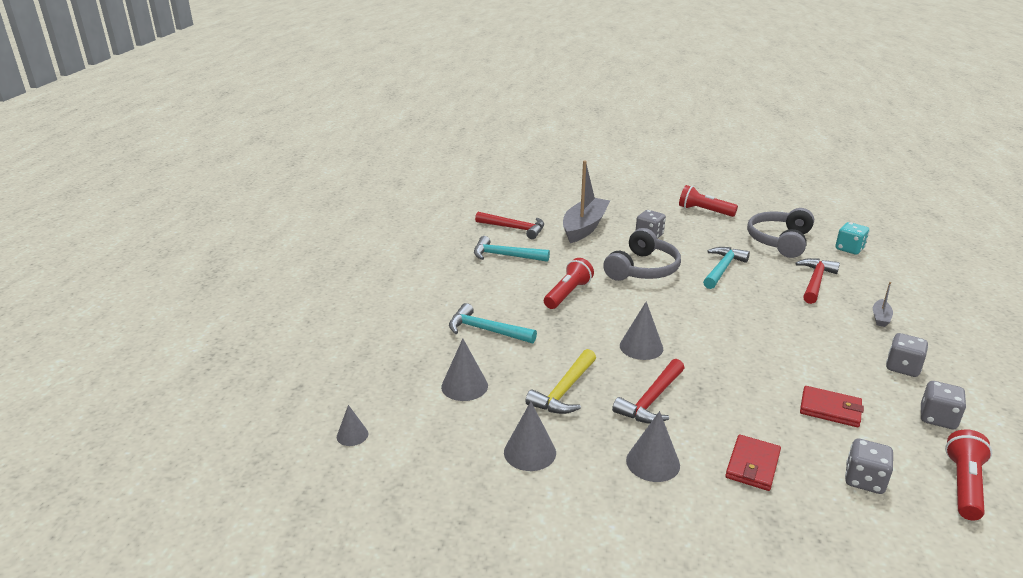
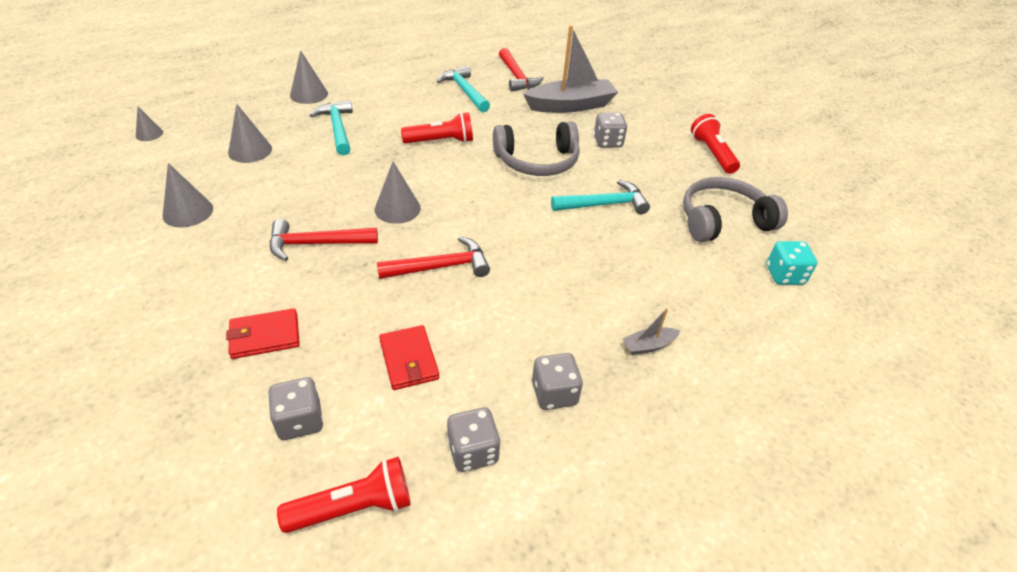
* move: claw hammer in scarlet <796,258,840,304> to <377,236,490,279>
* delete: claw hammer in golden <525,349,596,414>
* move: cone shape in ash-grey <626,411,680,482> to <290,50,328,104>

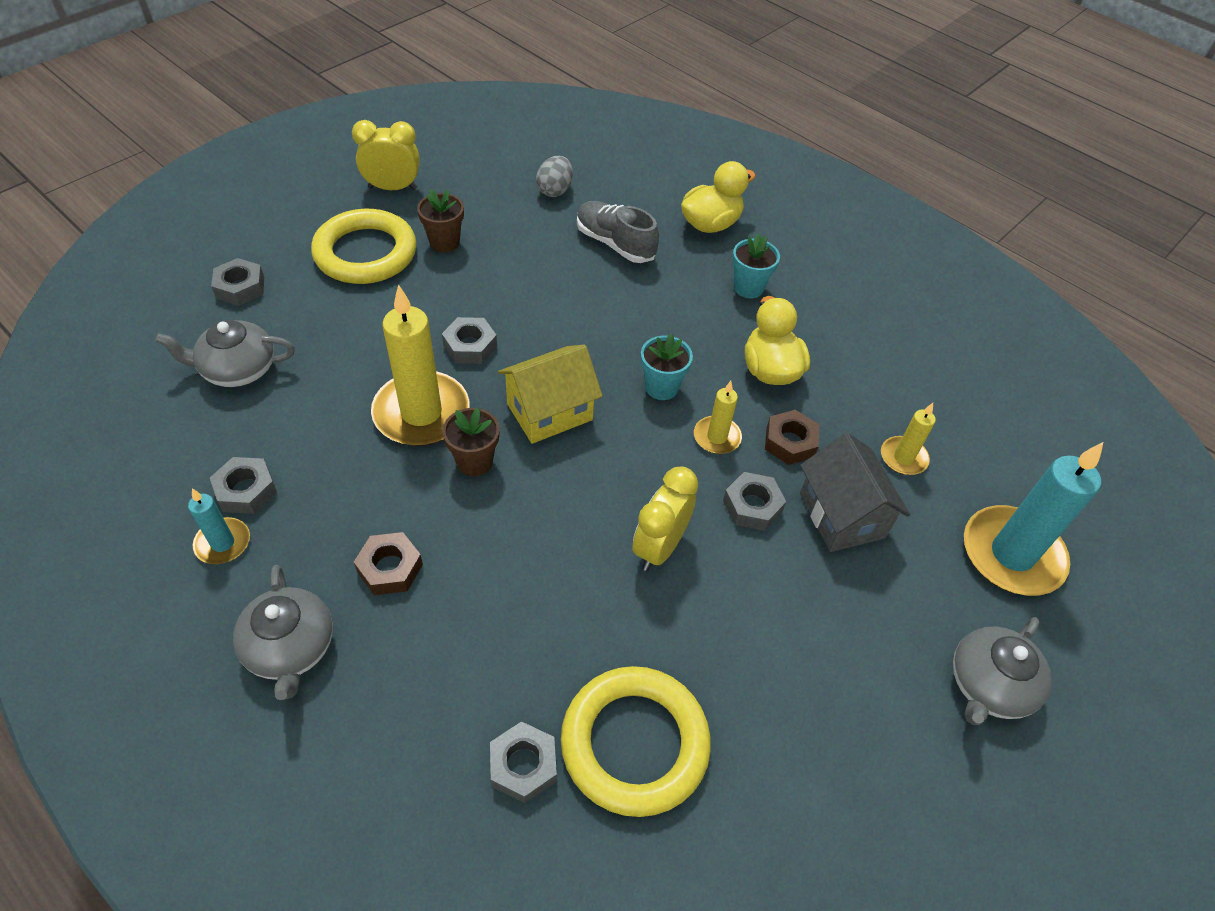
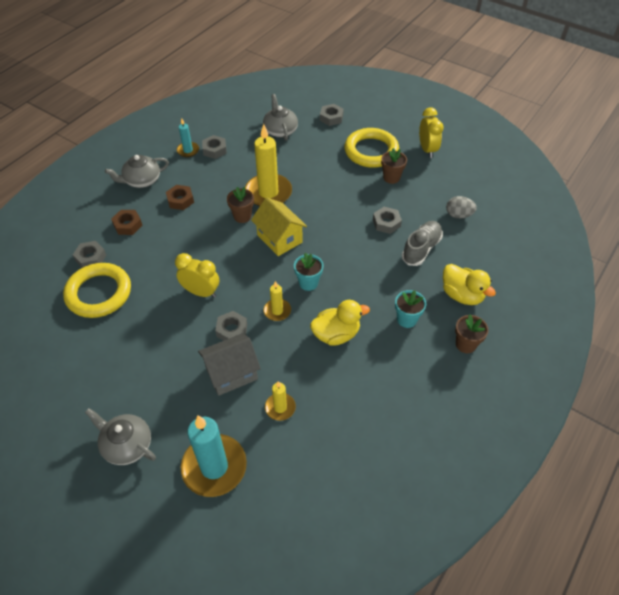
* move: nut in ash-grey <442,317,497,364> to <373,207,402,234>
* move: nut in dark brown <765,410,819,465> to <111,210,143,235>
* insert: potted plant in dark brown <455,314,489,353>

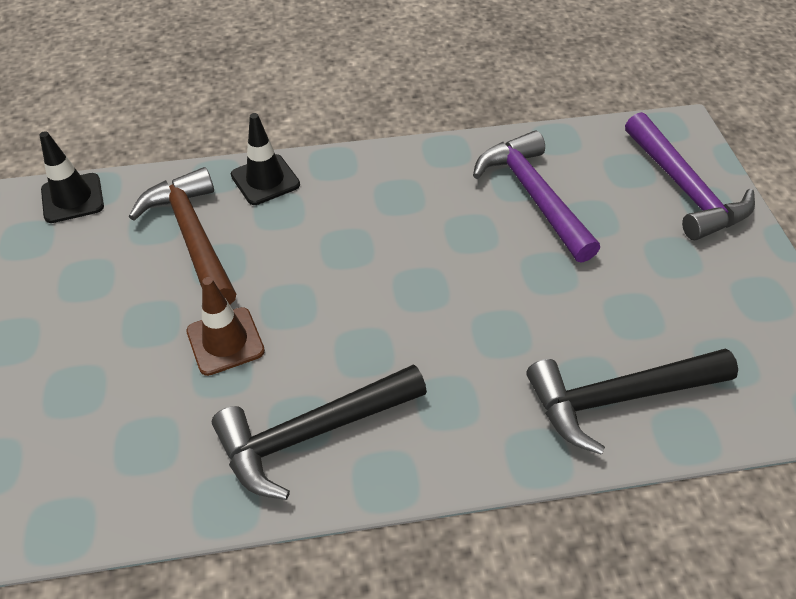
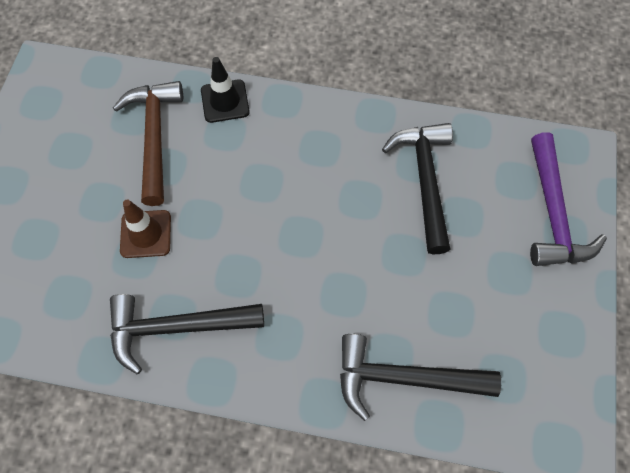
* delete: road cone in black <39,131,104,223>
* recolor: claw hammer in violet <473,131,600,263> to claw hammer in black <382,123,453,255>

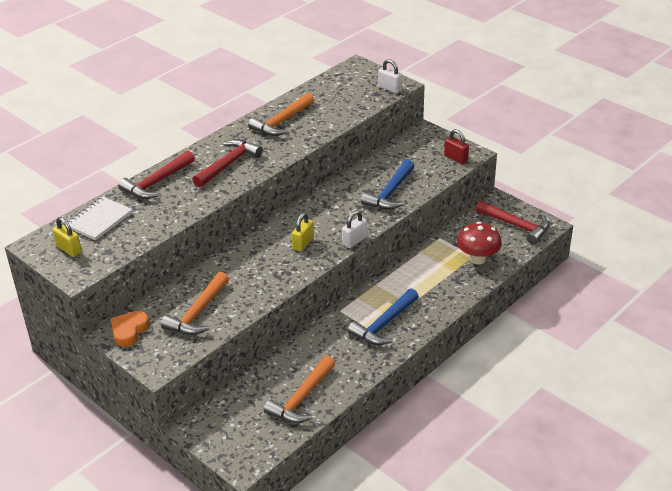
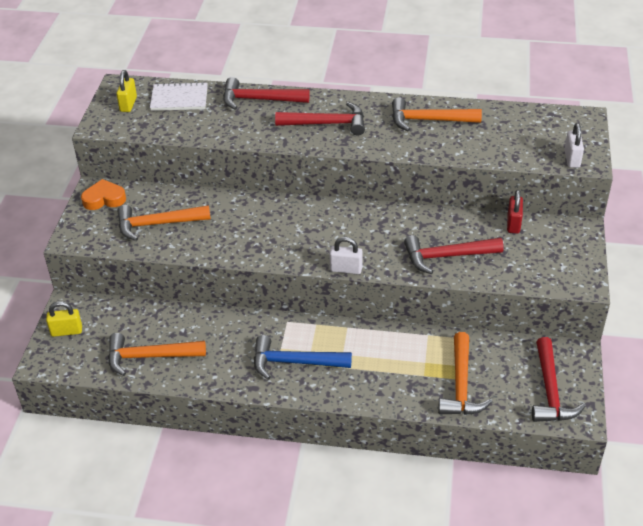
* move: padlock in scarlet <444,129,469,164> to <507,190,523,234>
* recolor: claw hammer in blue <361,160,414,210> to claw hammer in scarlet <404,235,504,274>
* move: padlock in golden <292,212,314,251> to <46,301,82,337>
* replace: toadstool in scarlet <457,222,502,264> to claw hammer in orange <438,332,493,415>

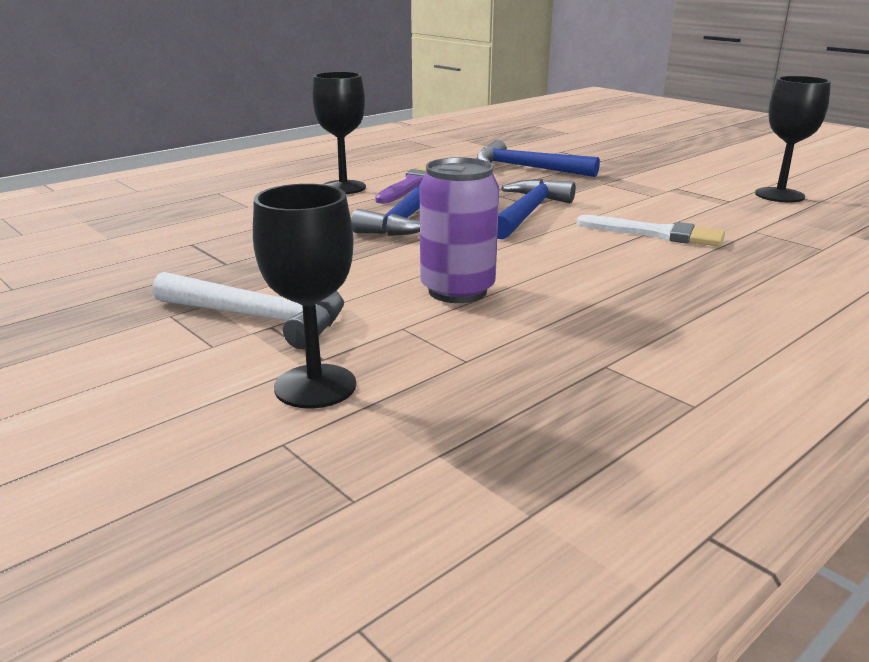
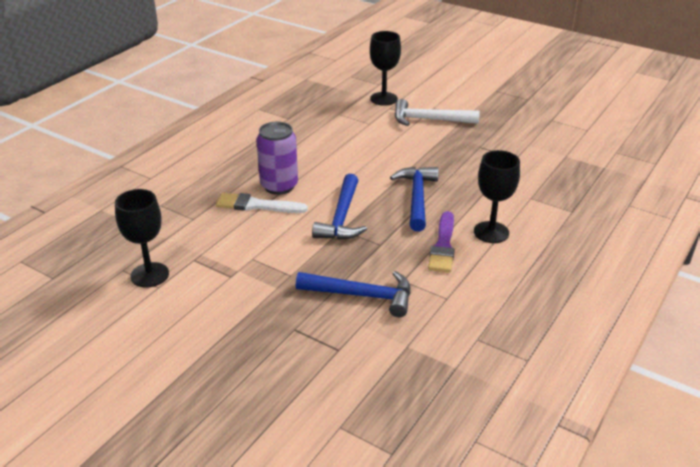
* move: tin in violet <420,157,499,303> to <257,122,298,195>

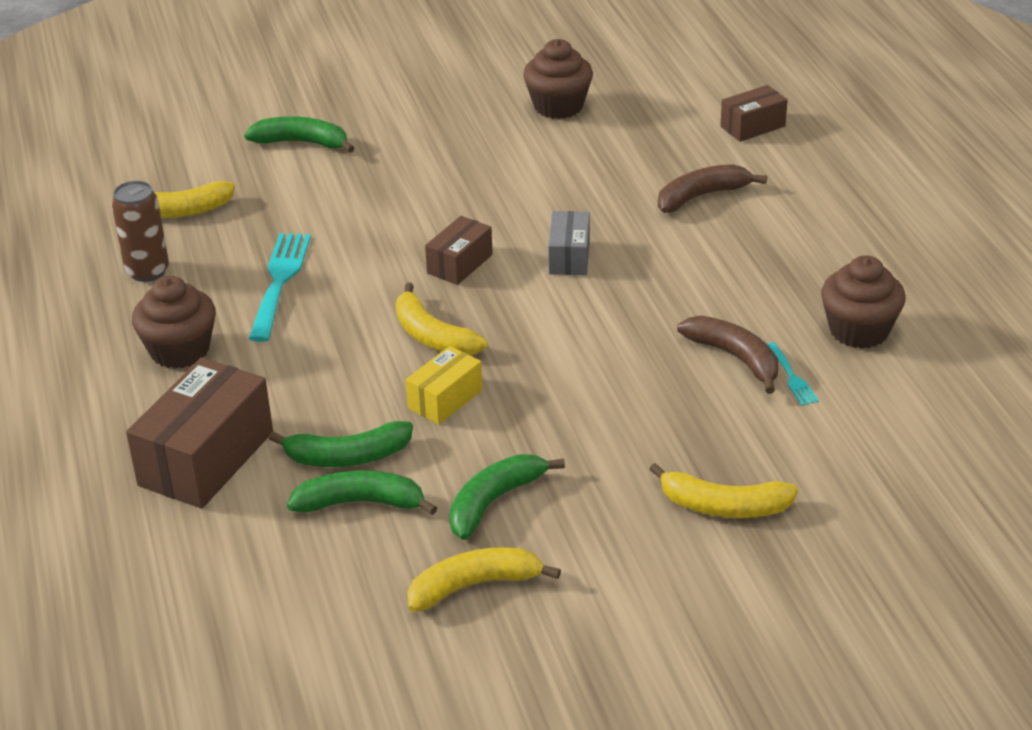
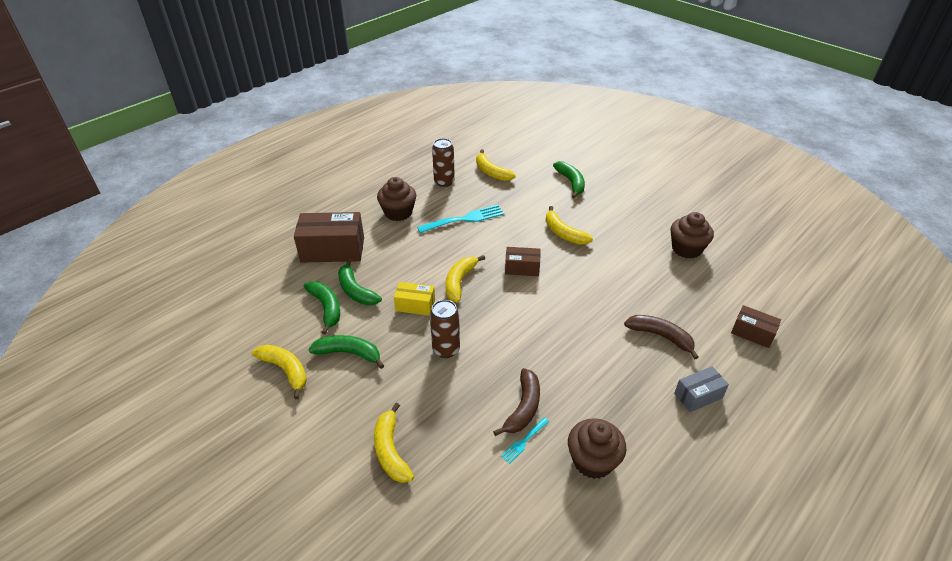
* move: parcel in ash-grey <548,211,590,275> to <674,366,729,412>
* insert: banana in golden <546,206,593,245>
* insert: tin in dark brown <430,300,460,358>

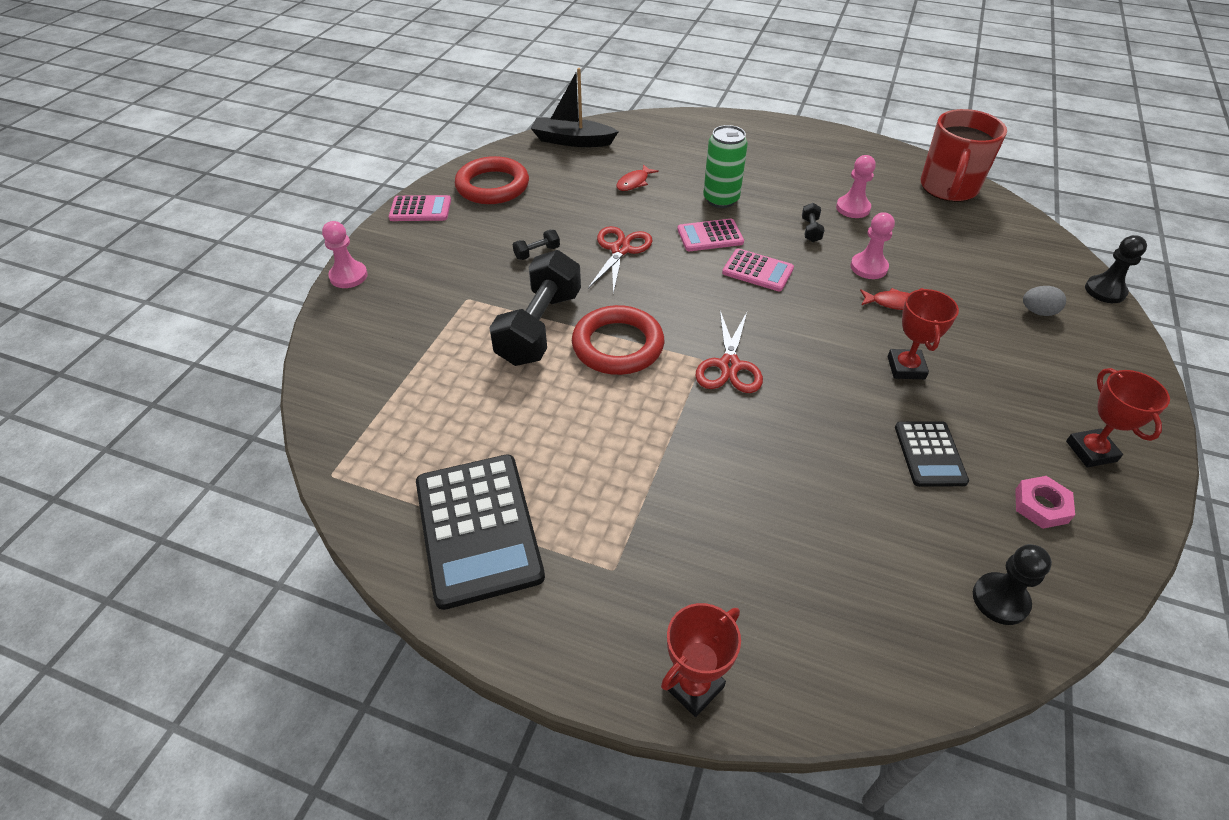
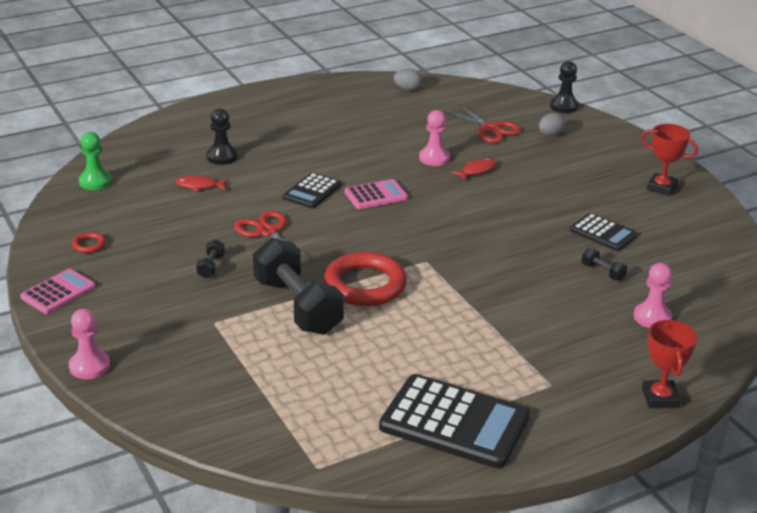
* replace: boat in black <531,68,619,147> to chess pawn in leaf-green <79,132,112,190>
* replace: mug in scarlet <921,109,1007,202> to toy egg in ash-grey <394,69,422,90>
* delete: tin in leaf-green <703,125,748,208>
* move: chess pawn in rosy <836,155,876,218> to <633,263,672,328>
* resize: torus in scarlet <455,156,529,204> = <72,232,106,253> x0.42
* rotate: fish in scarlet <616,164,659,191> = <175,175,229,191> 105 degrees clockwise
* move: free weight in black <802,203,825,242> to <582,248,627,281>
* recolor: pocket calculator in rosy <677,219,744,251> to pocket calculator in black <283,172,341,208>
* delete: trophy in scarlet <888,288,959,379>
* move: scissors in scarlet <695,311,763,393> to <444,103,521,143>
* delete: nut in rosy <1015,476,1075,529>
* move: chess pawn in black <973,544,1052,625> to <206,108,238,165>

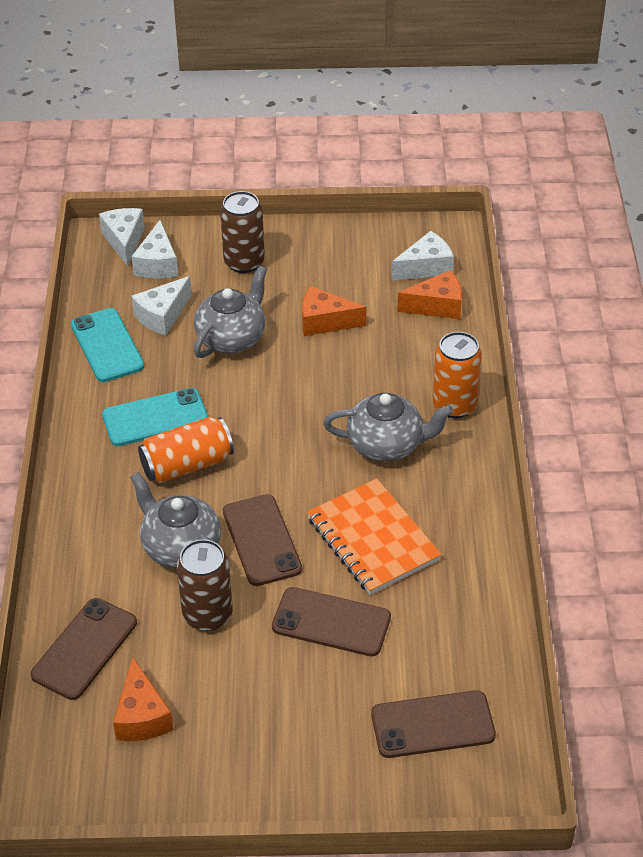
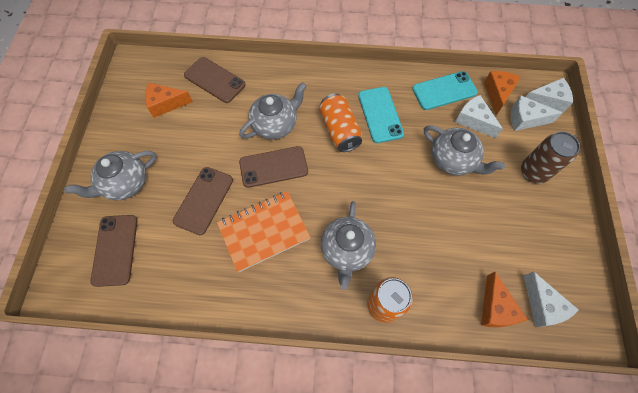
* move: cheese wedge in orange <302,286,366,336> to <484,71,521,115>
* delete: tin in dark brown <177,539,233,631>
* insert: china teapot in ash-grey <64,151,157,200>

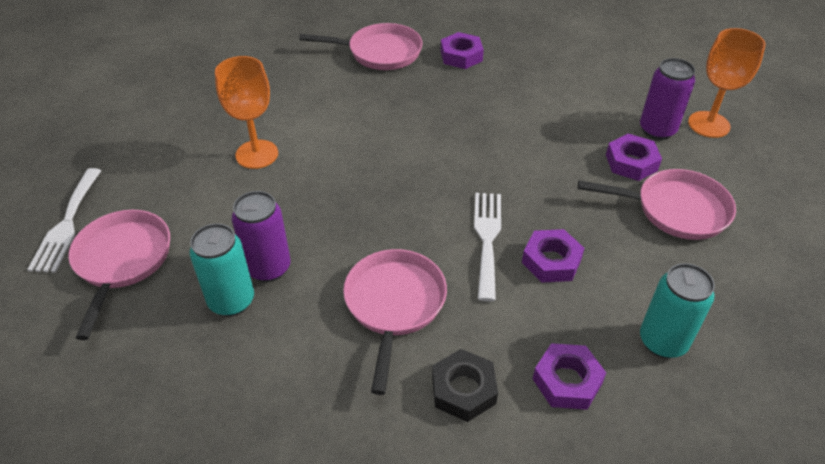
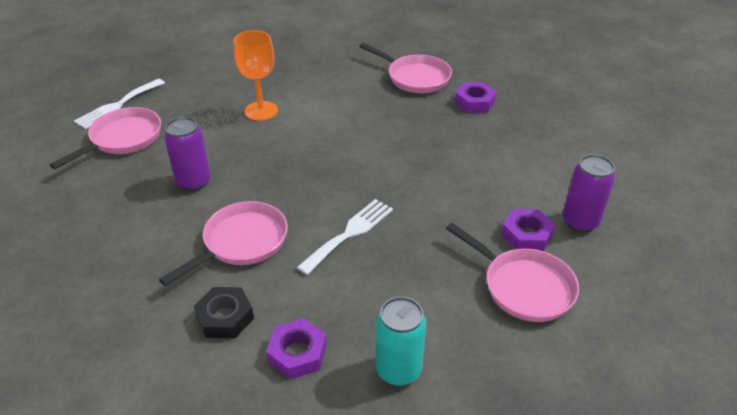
* delete: chalice in orange <688,28,766,138>
* delete: tin in turquoise <190,224,254,316>
* delete: nut in violet <522,229,584,283>

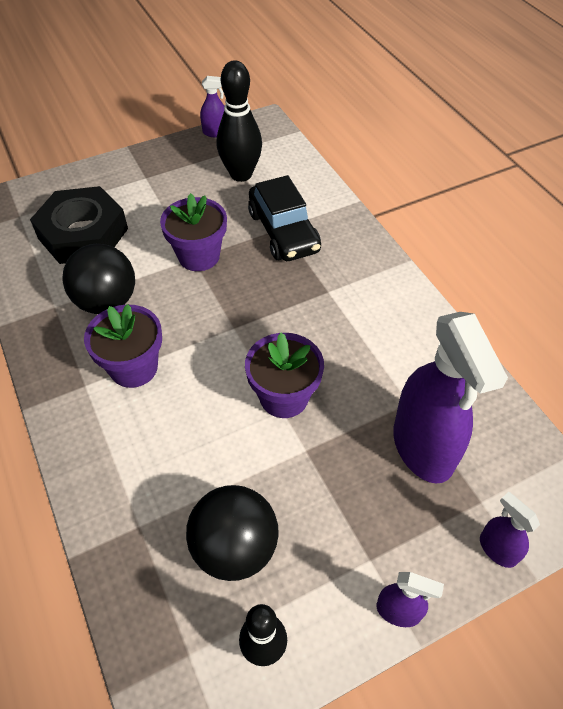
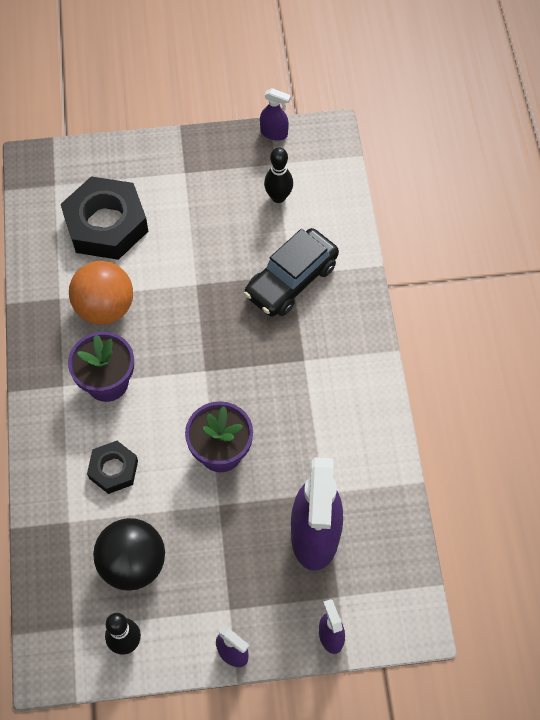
* resize: tenpin in black <216,60,262,182> = <264,147,293,203> x0.63
* rotate: toy car in black <248,175,321,261> = <244,228,339,317> 45 degrees clockwise
* delete: potted plant in violet <160,193,227,271>
* recolor: sphere in black <62,244,135,314> to sphere in orange <69,261,133,325>
* insert: nut in black <87,441,138,494>

